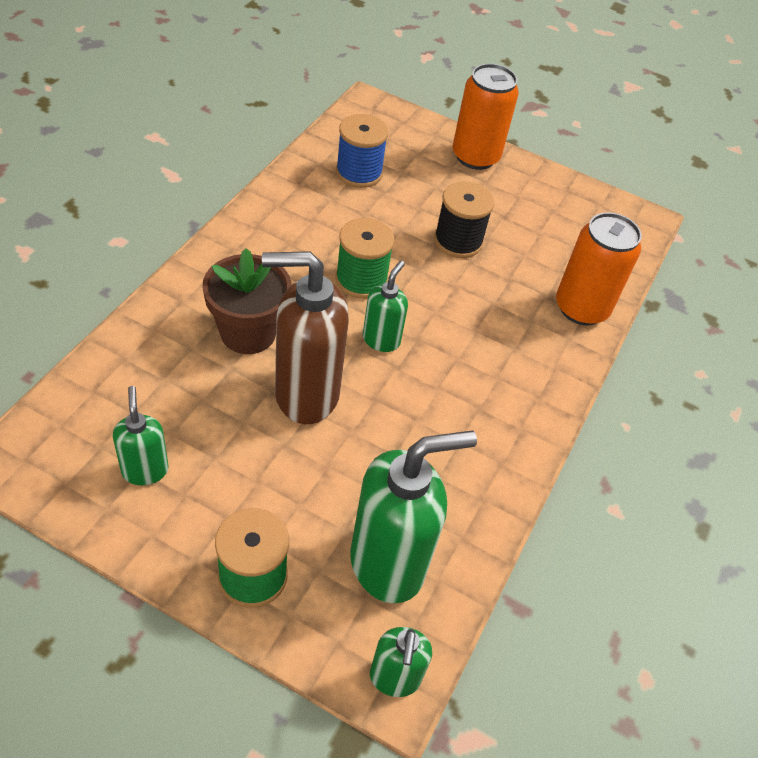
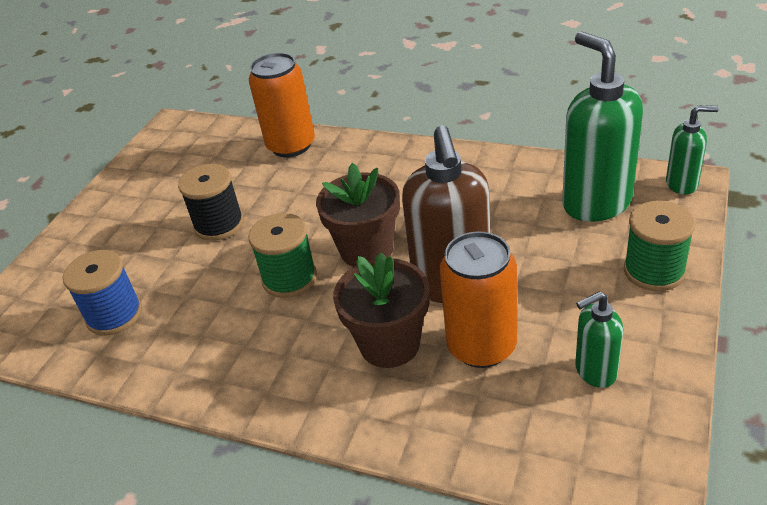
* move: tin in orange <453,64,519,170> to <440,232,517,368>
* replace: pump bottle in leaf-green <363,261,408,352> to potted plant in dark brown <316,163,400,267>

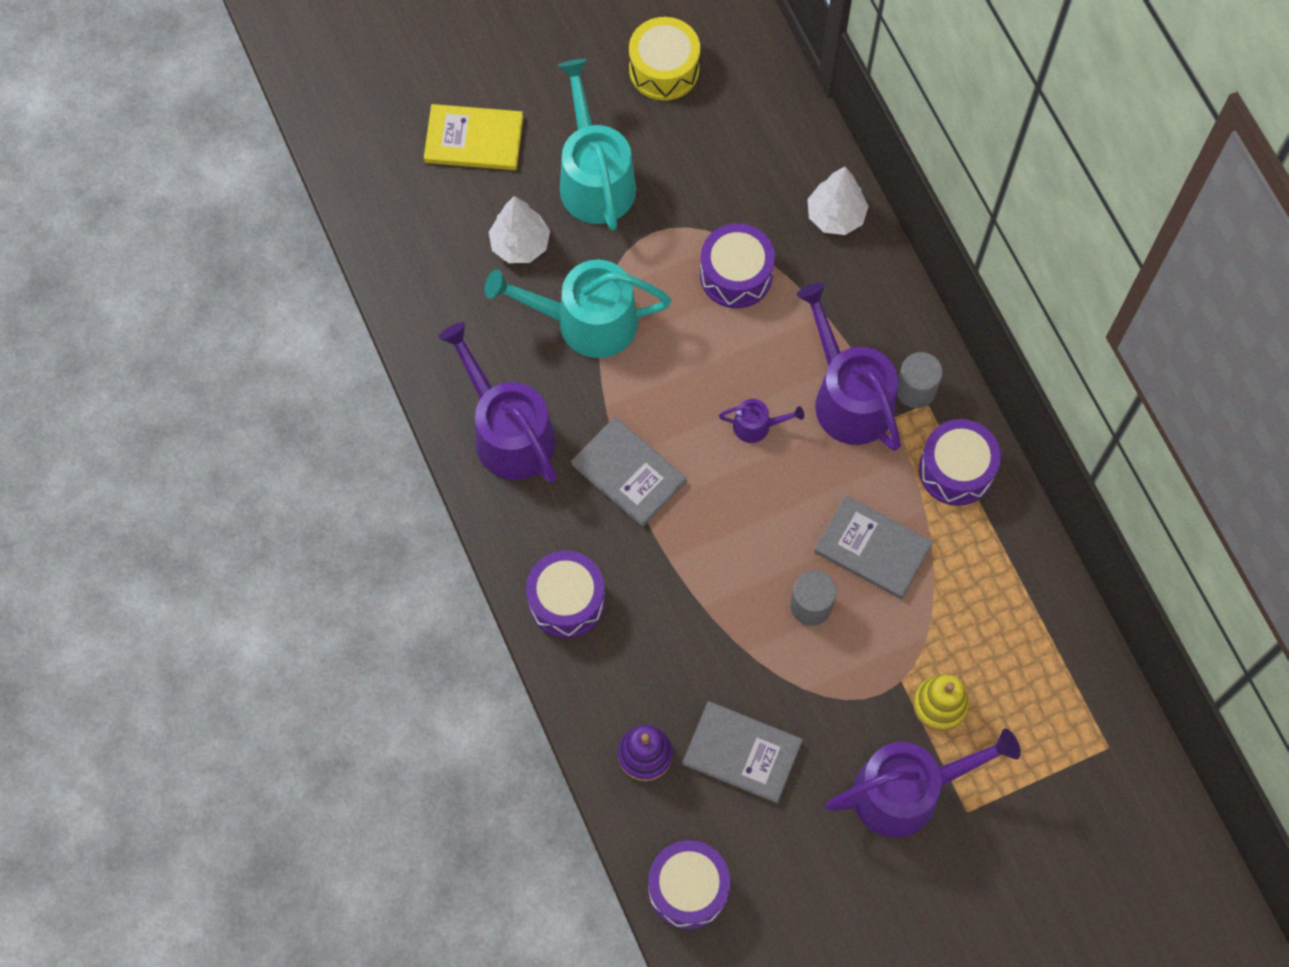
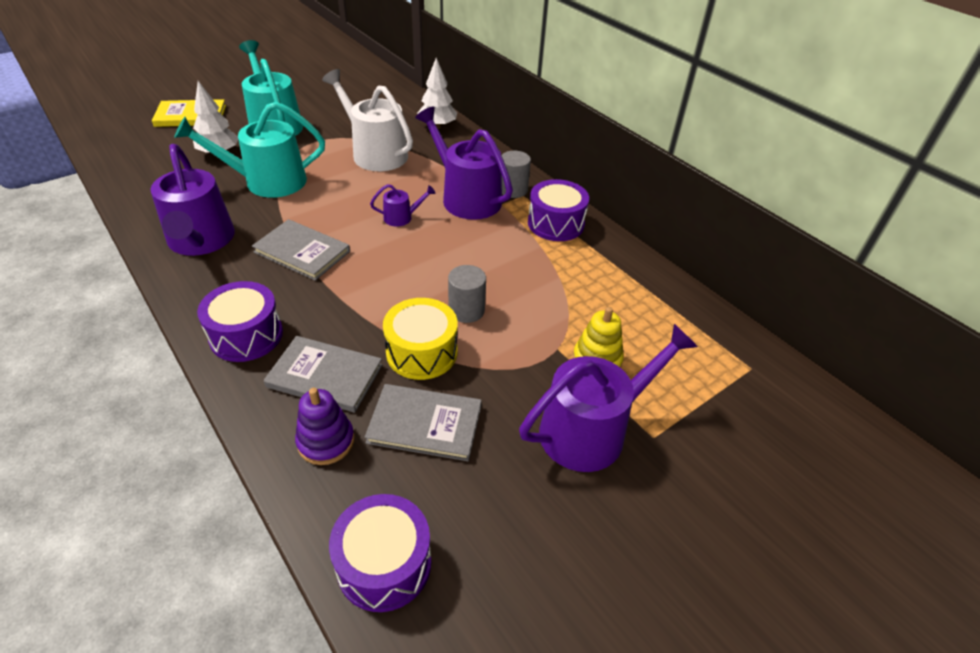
* move: drum in golden <629,17,700,101> to <383,298,458,380>
* replace: drum in violet <700,223,775,308> to sprinkling can in snow-white <322,69,413,171>
* rotate: sprinkling can in violet <438,322,557,483> = <150,144,235,256> 150 degrees counterclockwise
* move: book in ash-grey <814,495,933,599> to <264,336,382,413>

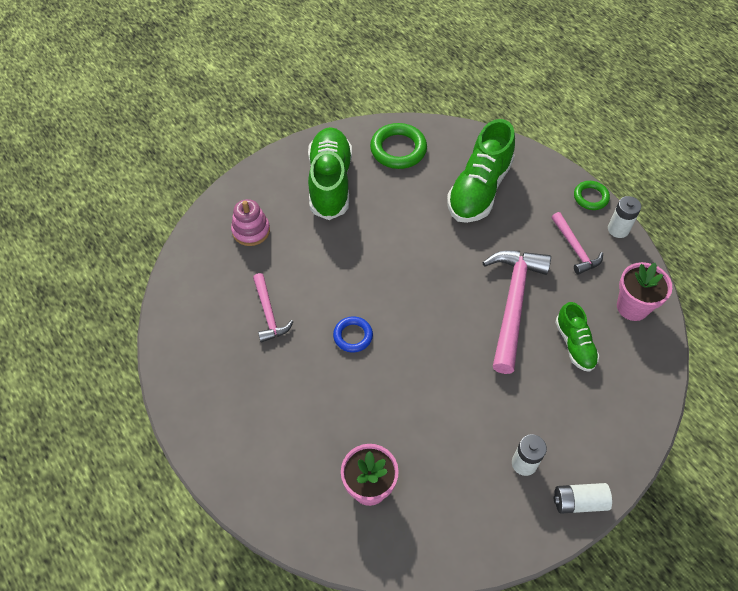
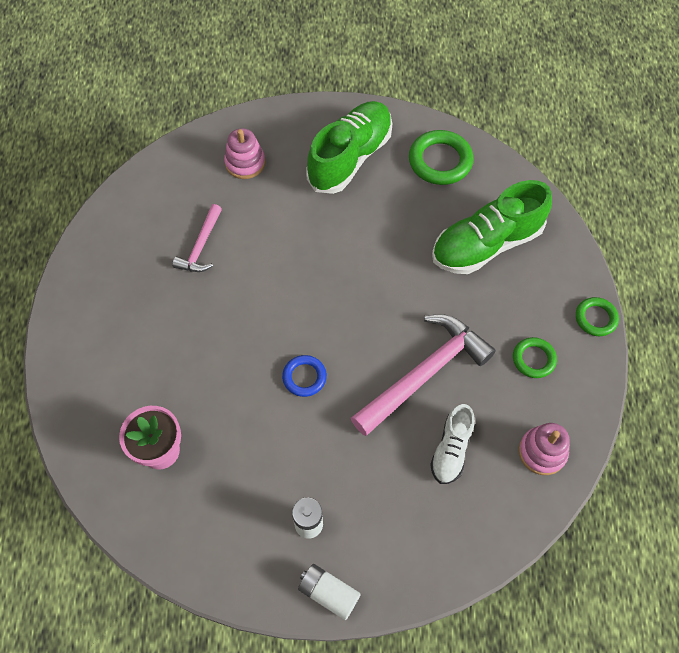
* delete: AA battery in snow-white <608,196,641,238>
* replace: claw hammer in rosy <552,212,603,275> to torus in leaf-green <513,337,557,378>
* replace: potted plant in rosy <617,262,672,321> to stacking rings in rosy <519,423,570,475>
* recolor: shoe in leaf-green <555,302,599,372> to shoe in snow-white <430,404,475,484>
* move: torus in blue <333,316,373,353> to <282,355,327,397>

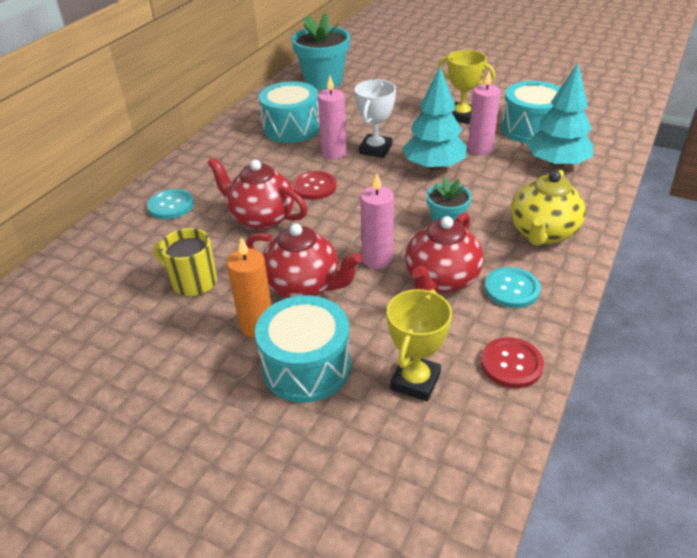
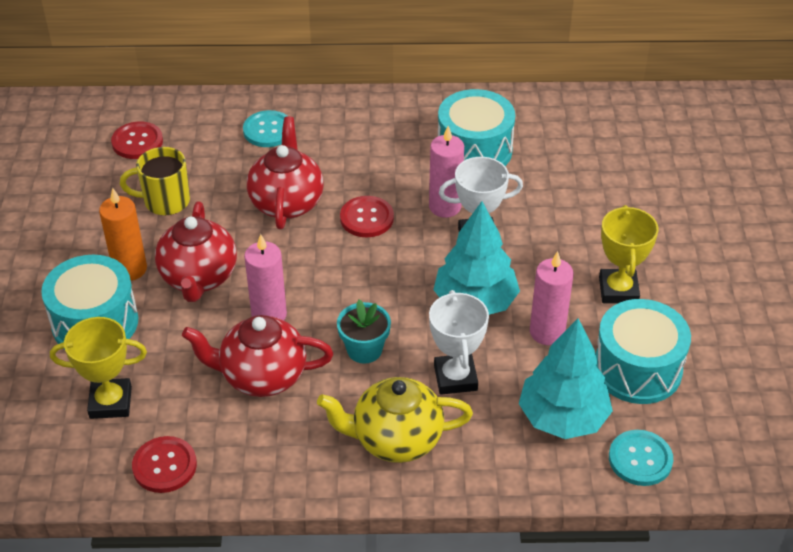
* delete: potted plant in turquoise <292,13,350,90>
* rotate: mug in golden <153,228,217,296> = <120,147,190,215> 90 degrees counterclockwise
* move: shirt button in turquoise <485,267,541,308> to <609,430,673,486>
* insert: shirt button in scarlet <111,122,163,159>
* insert: trophy in snow-white <429,290,489,395>

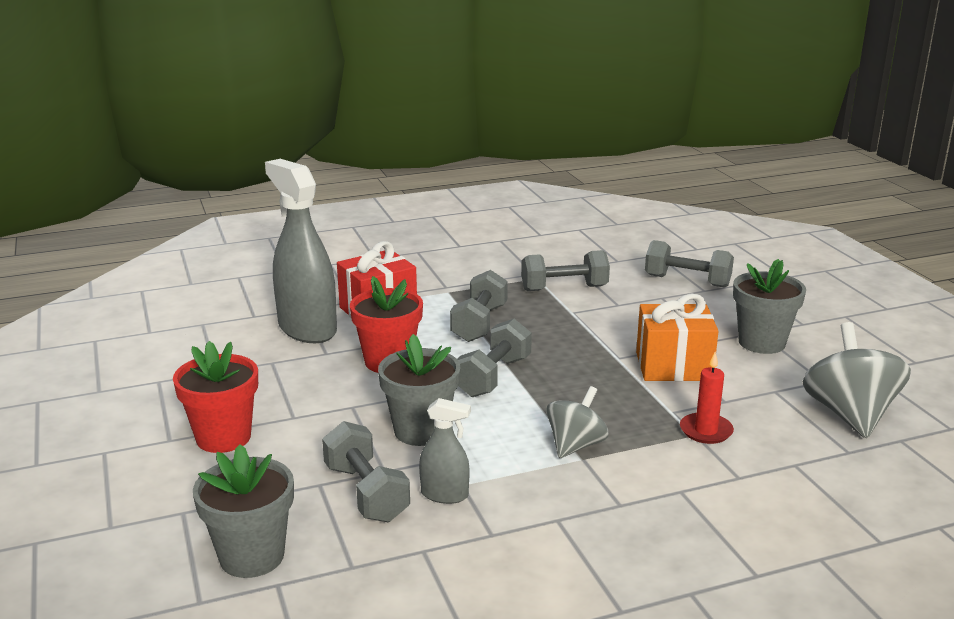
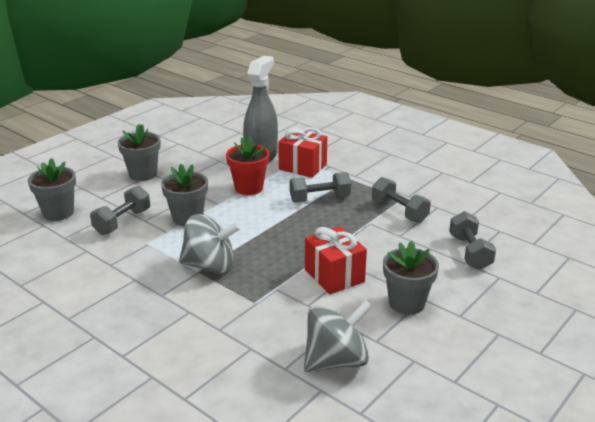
* recolor: present in orange <636,294,719,381> to present in scarlet <305,226,367,294>
* delete: free weight in ash-grey <457,319,532,397>
* recolor: potted plant in scarlet <173,341,258,453> to potted plant in ash-grey <118,124,161,181>
* delete: wax candle in scarlet <680,352,734,444>
* resize: toy top in ash-grey <546,386,609,458> = <179,214,241,274> x1.58
* delete: sprayer in ash-grey <419,398,471,504>

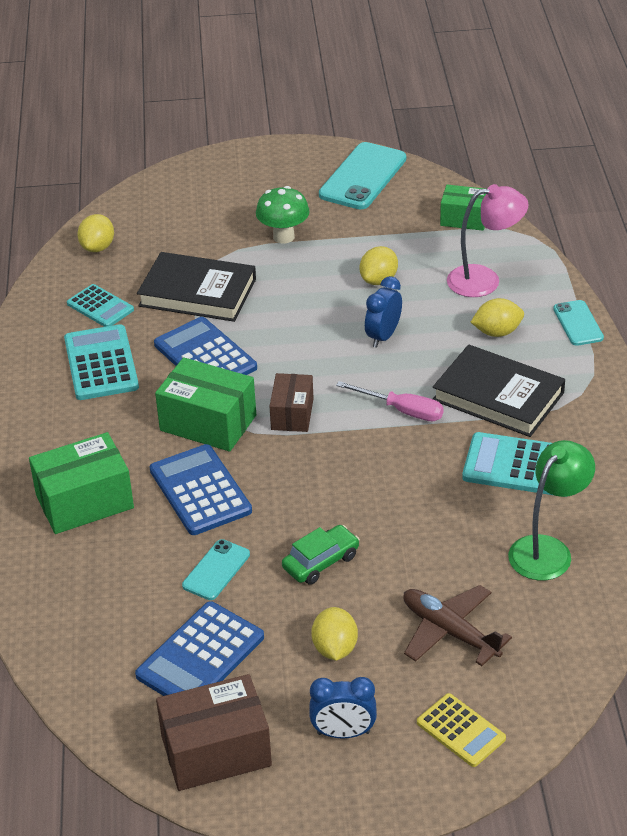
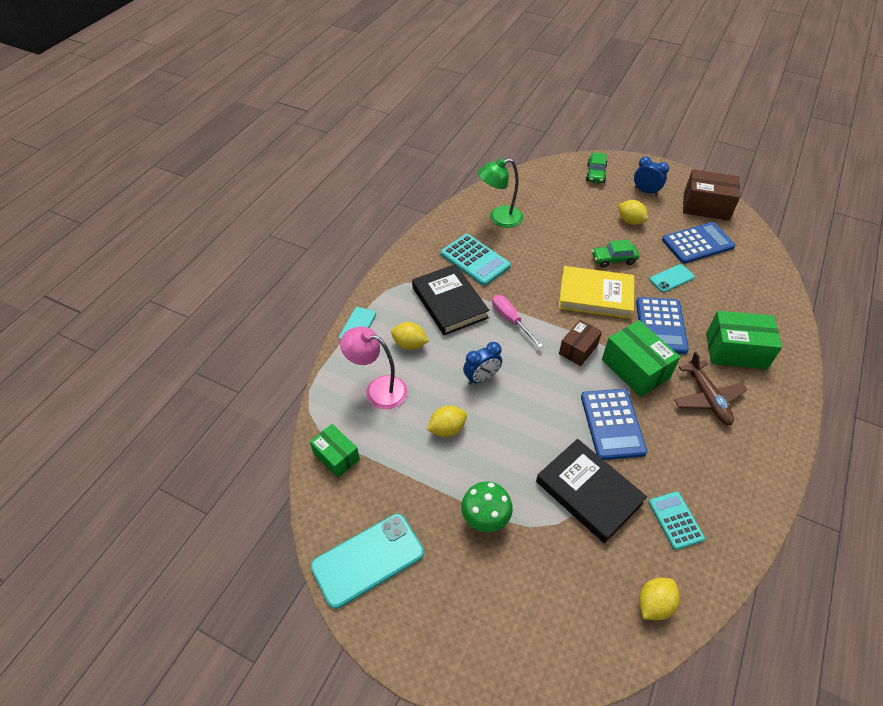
* delete: pocket calculator in turquoise <64,324,139,400>
* move: toy plane in dark brown <403,585,512,666> to <675,351,747,425>
* rotate: toy lemon in golden <311,607,358,661> = <618,200,648,225> 75 degrees counterclockwise
* replace: pocket calculator in golden <417,693,506,767> to toy car in leaf-green <586,152,607,183>
* insert: book in golden <559,266,634,319>

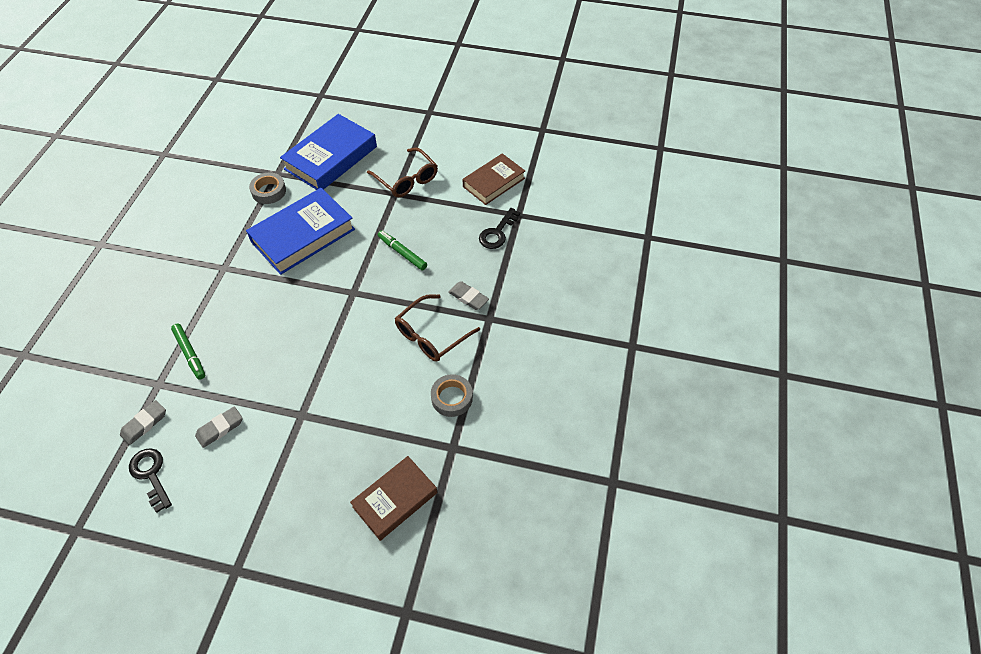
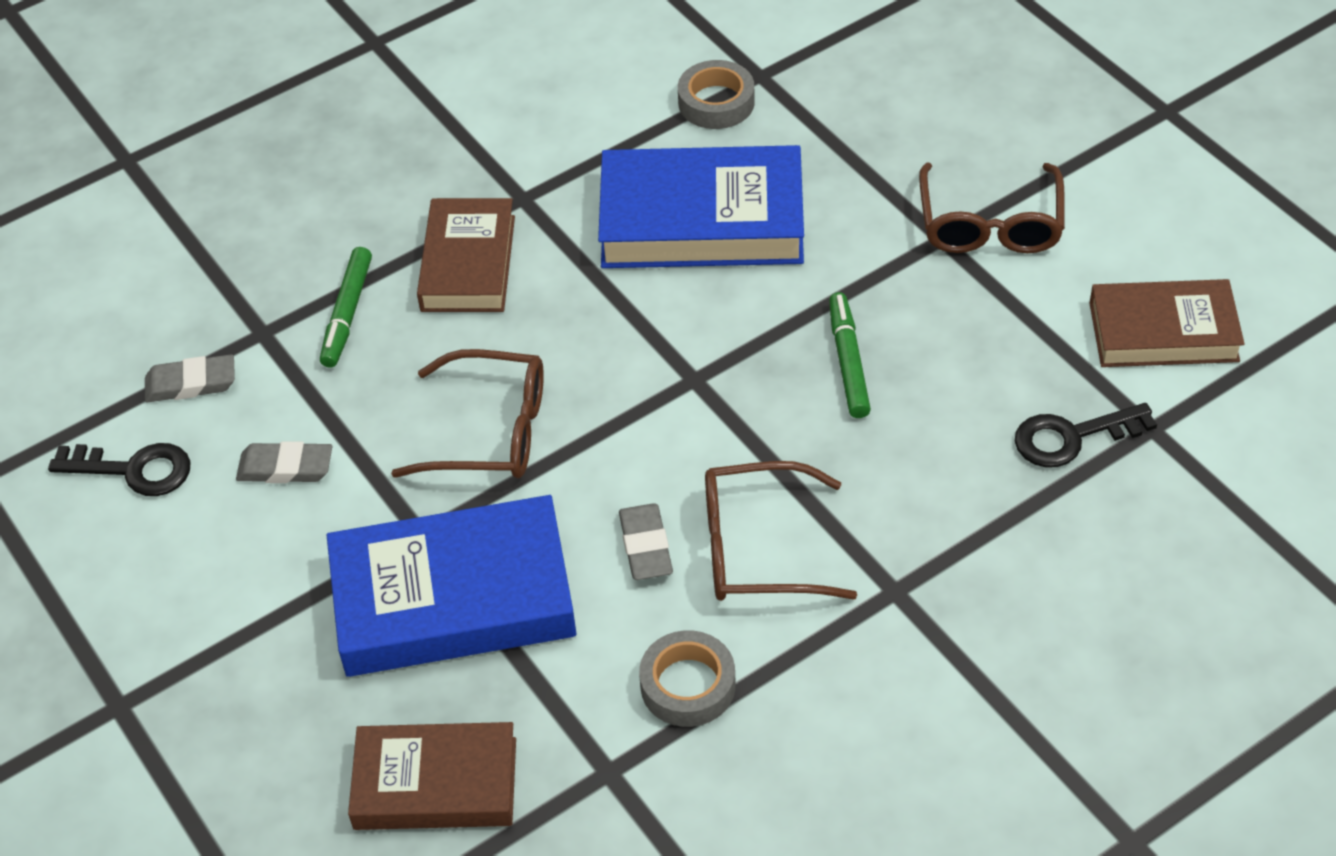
* move: book in blue <280,114,377,190> to <327,495,576,677>
* move: gum eraser in ash-grey <448,281,489,310> to <619,503,673,580>
* rotate: key in black <129,448,172,513> = <48,443,191,496> 90 degrees clockwise
* insert: book in dark brown <417,198,515,312>
* insert: glasses in dark brown <391,349,544,478>

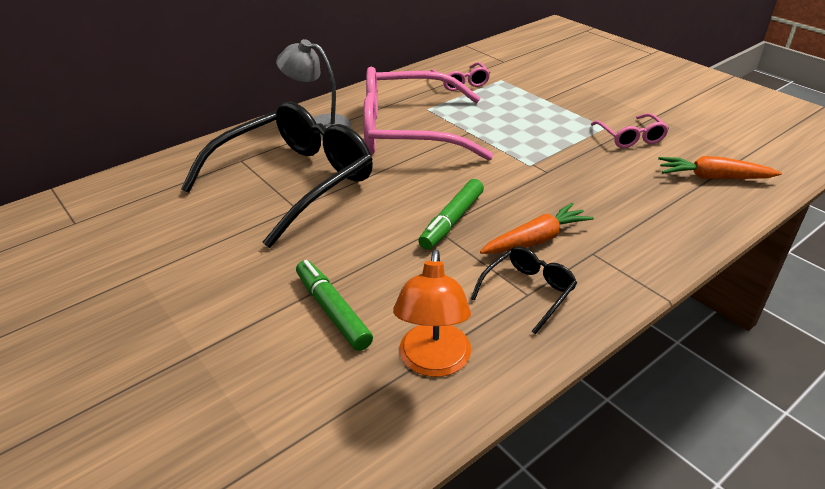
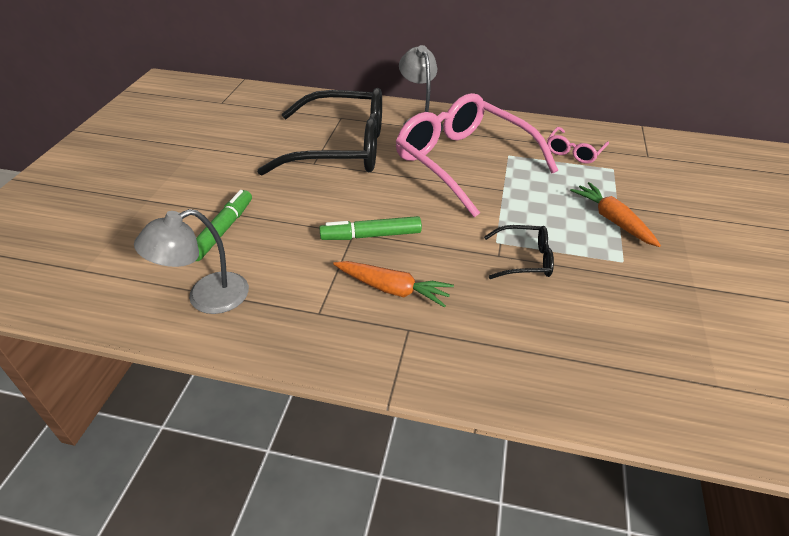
* delete: glasses in rosy <591,113,669,148>
* move: root vegetable in orange <658,156,782,179> to <570,182,661,247>
* move: glasses in black <471,246,577,334> to <484,225,554,279>
* recolor: reading lamp in orange <393,249,471,377> to reading lamp in ash-grey <134,209,249,314>

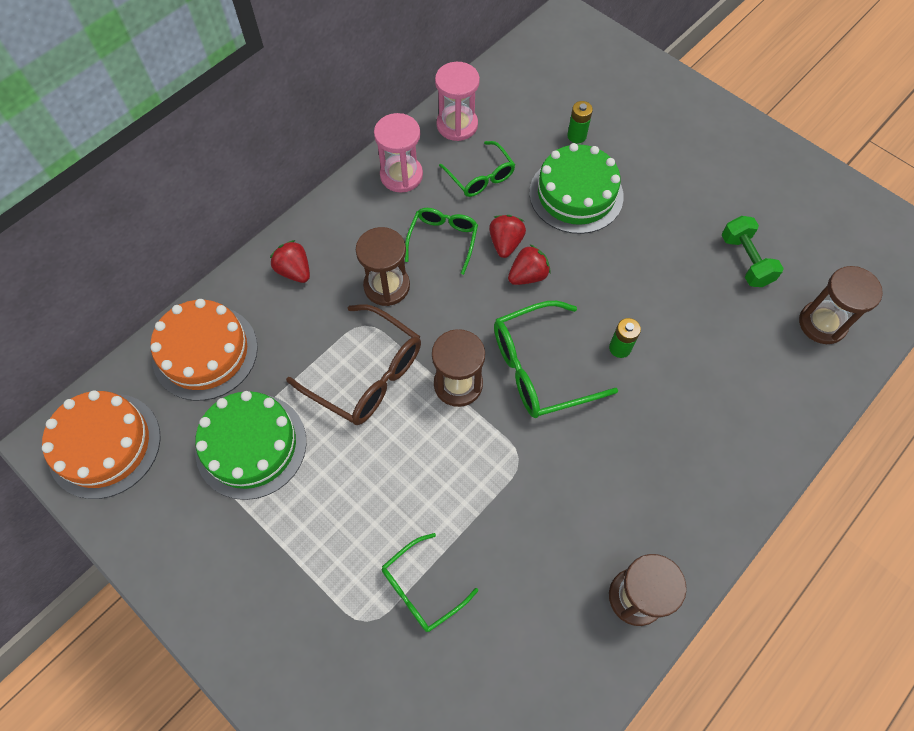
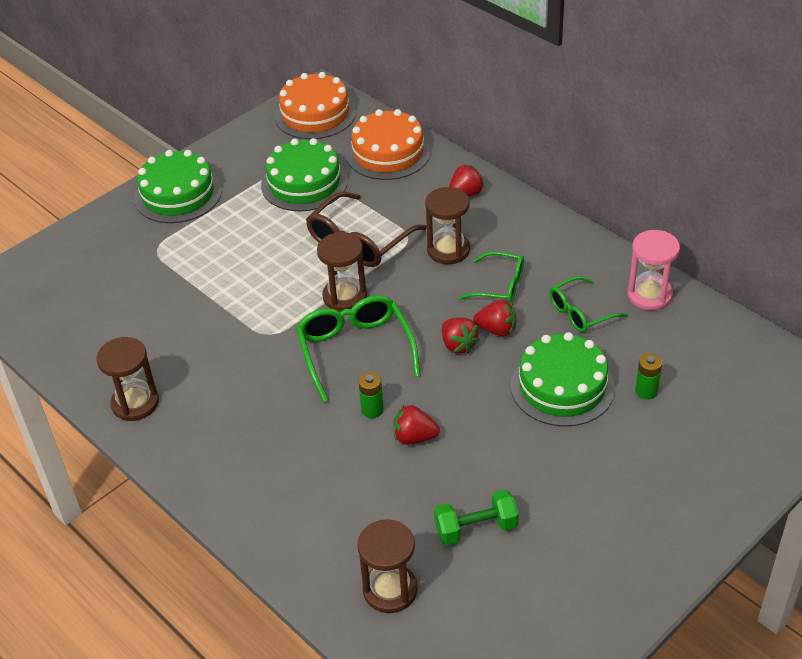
* delete: sand timer in rosy <374,113,423,193>
* delete: glasses in leaf-green <382,533,478,632>
* insert: cake in leaf-green <134,150,222,223>
* insert: toy strawberry in scarlet <393,405,440,445>

